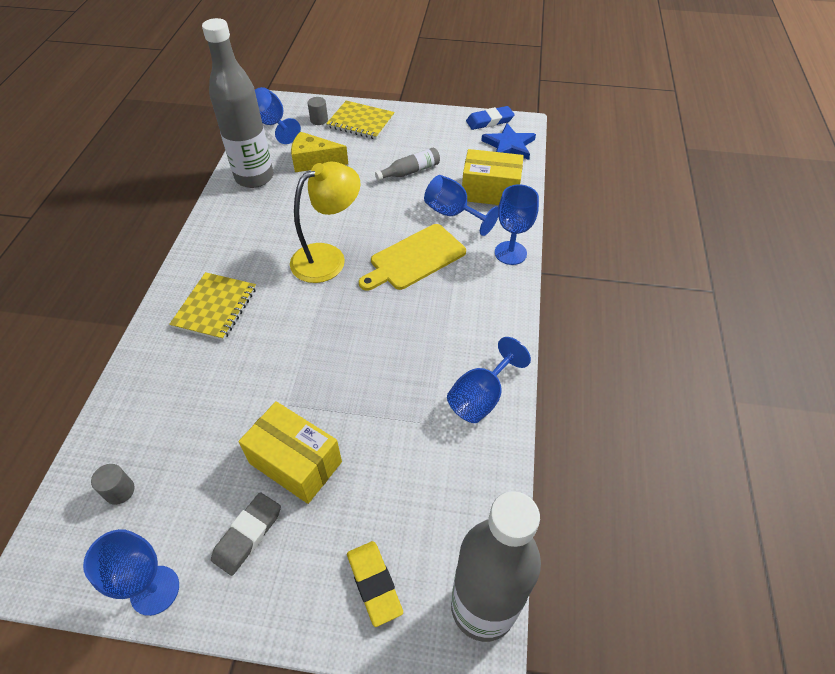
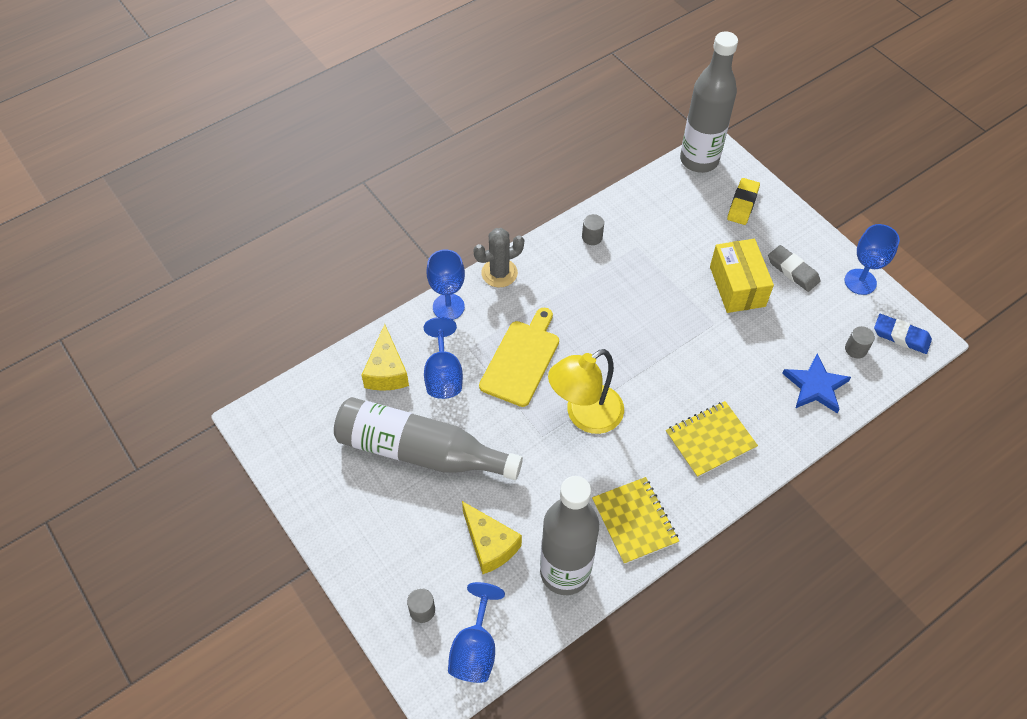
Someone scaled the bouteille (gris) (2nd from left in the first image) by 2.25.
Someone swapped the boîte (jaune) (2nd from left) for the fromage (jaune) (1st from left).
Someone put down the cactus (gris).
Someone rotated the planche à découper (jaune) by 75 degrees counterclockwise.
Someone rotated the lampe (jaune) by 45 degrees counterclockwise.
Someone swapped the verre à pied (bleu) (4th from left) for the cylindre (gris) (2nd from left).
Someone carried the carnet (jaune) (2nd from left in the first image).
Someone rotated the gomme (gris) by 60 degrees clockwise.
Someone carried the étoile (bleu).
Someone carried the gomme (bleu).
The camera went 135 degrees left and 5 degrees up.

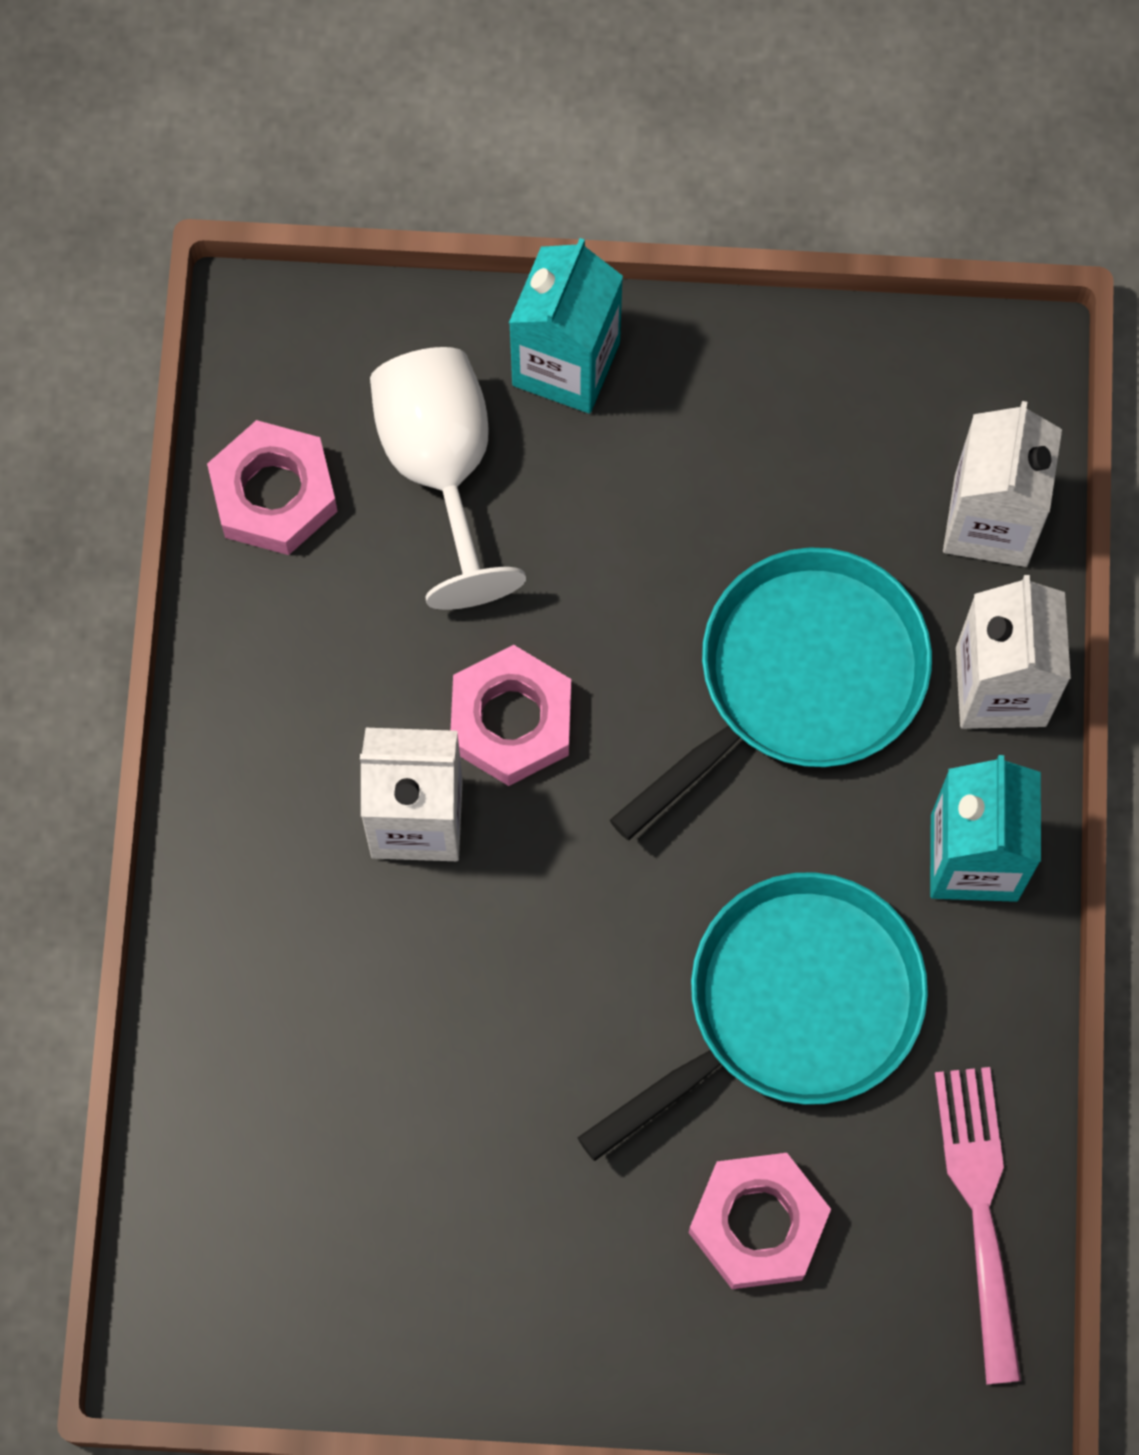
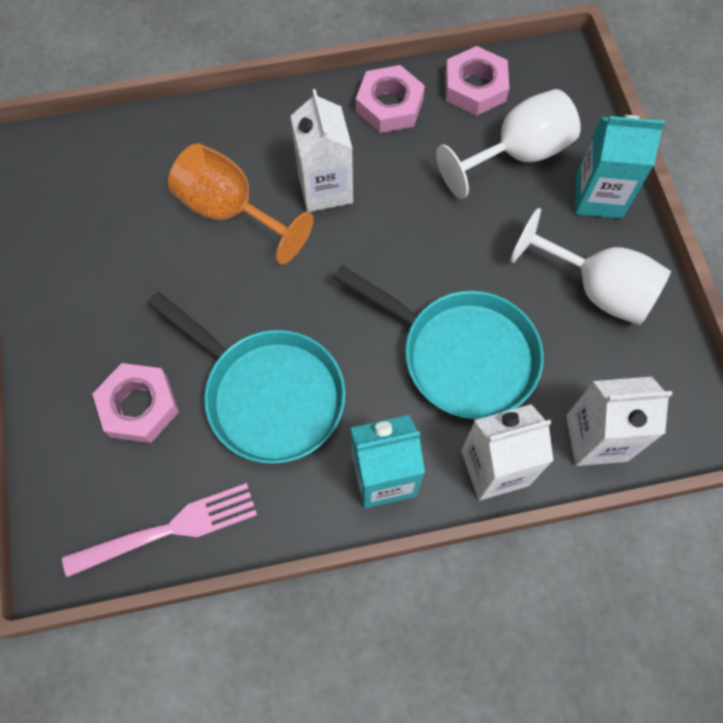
Someone put down the verre à pied (orange).
Someone carried the écrou (rose) (2nd from left).
Someone put down the verre à pied (blanc) (2nd from left).
The camera went 75 degrees right and 5 degrees down.

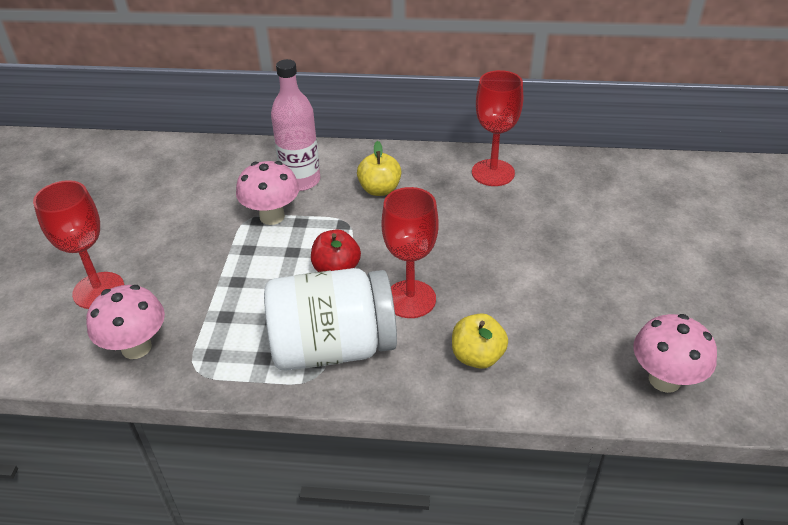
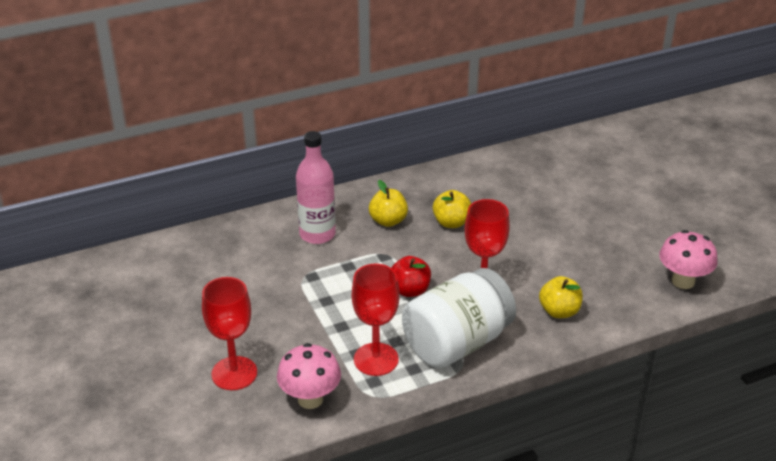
Someone carried the verre à pied (rouge) (3rd from left in the first image).
Someone put down the pomme (jaune) (2nd from left).
Someone took away the champignon (rose) (2nd from left).
The camera went 30 degrees left and 5 degrees down.

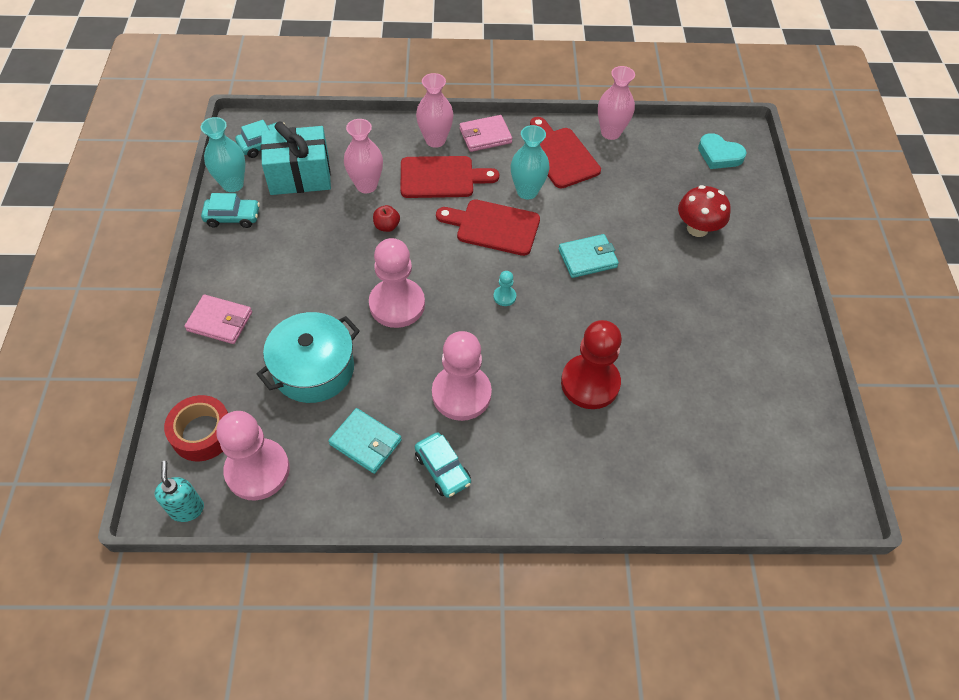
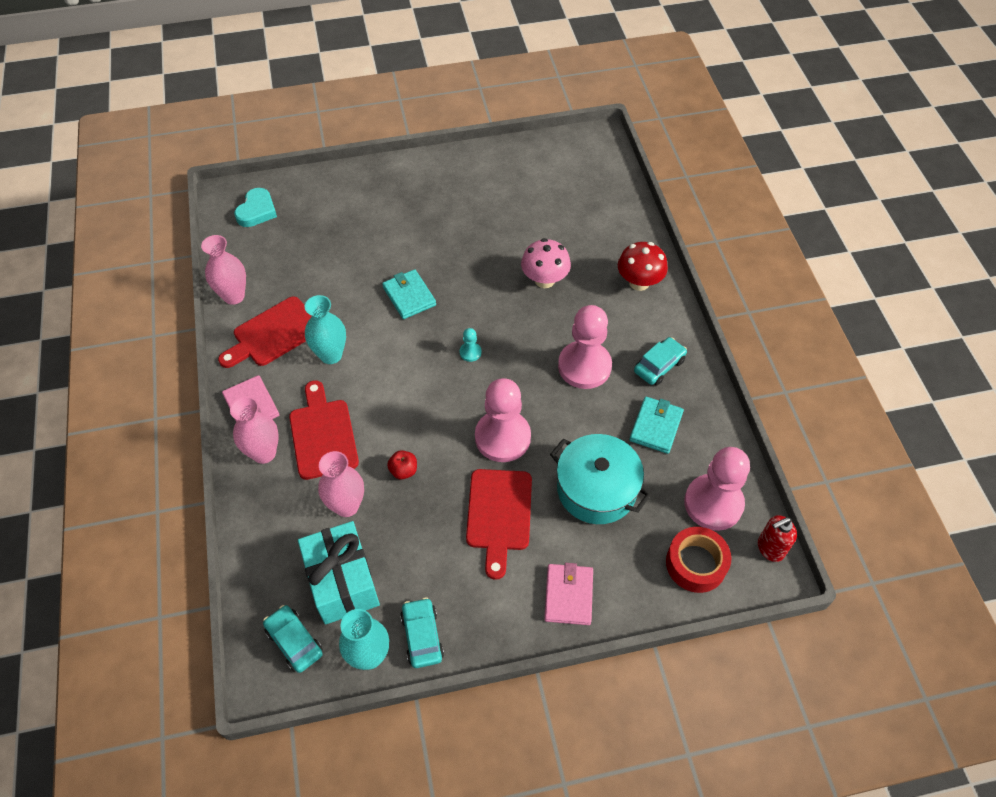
Someone carried the planche à découper (rouge) (2nd from left in the first image).
Someone swapped the pion (rouge) for the champignon (rose).
Someone carried the champignon (rouge).
Someone repainted the distributeur de savon (turquoise), which became the distributeur de savon (rouge).
The camera went 100 degrees left and 0 degrees up.

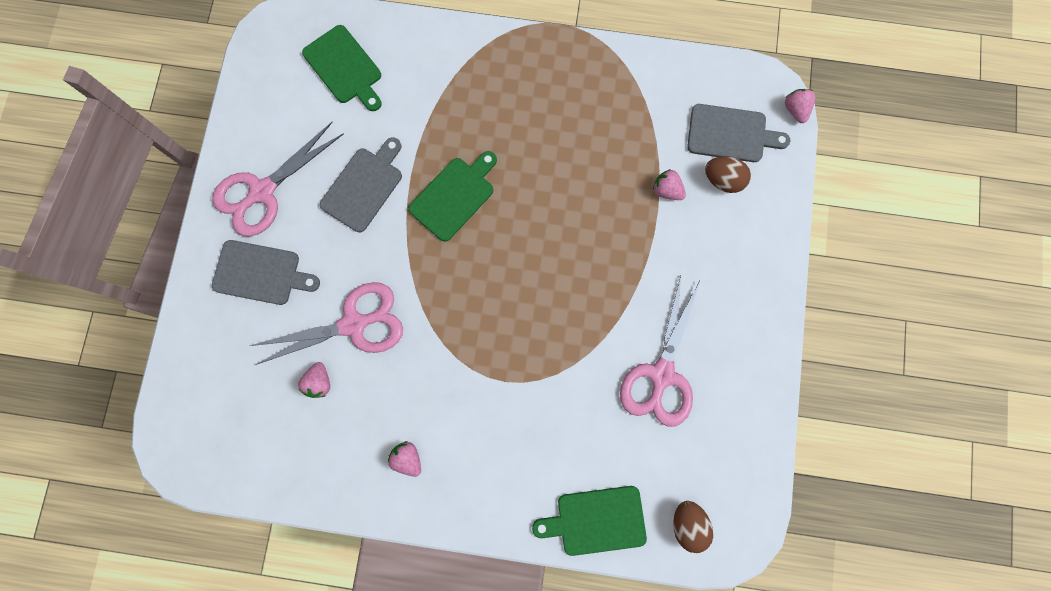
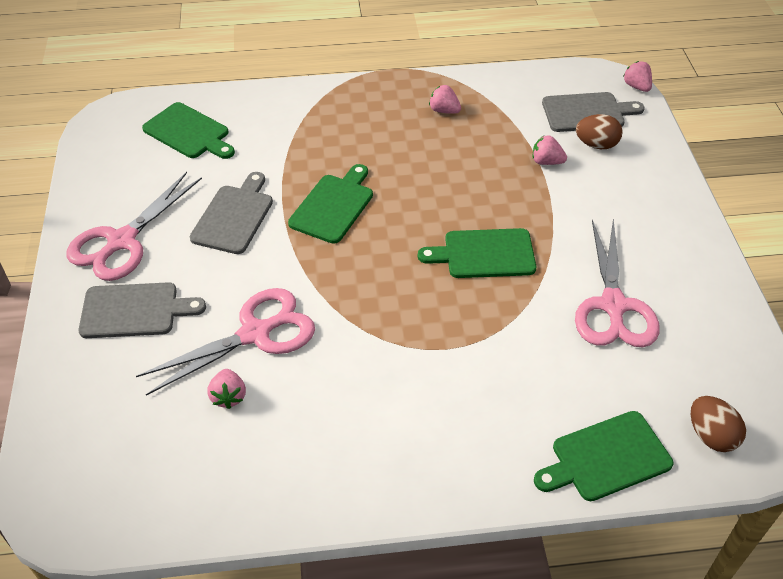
Someone put down the planche à découper (vert) (3rd from left).
Someone carried the fraise (rose) (2nd from left).
The camera went 15 degrees left and 30 degrees down.

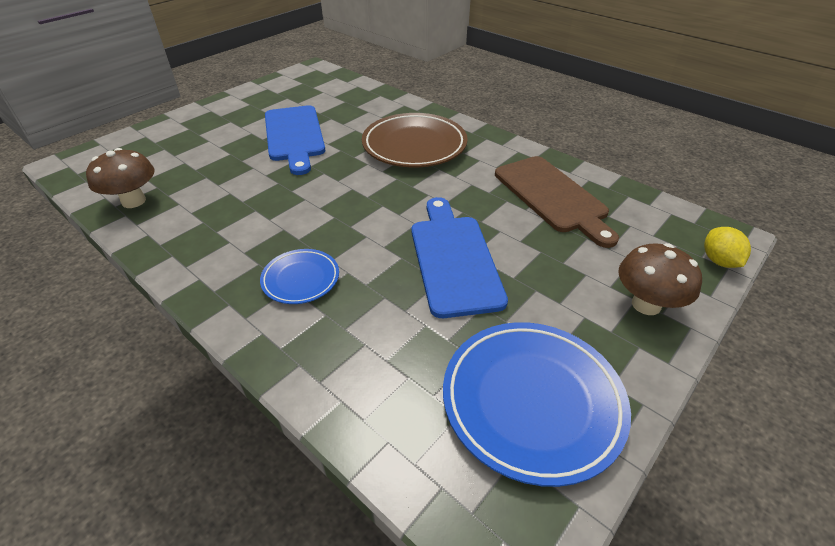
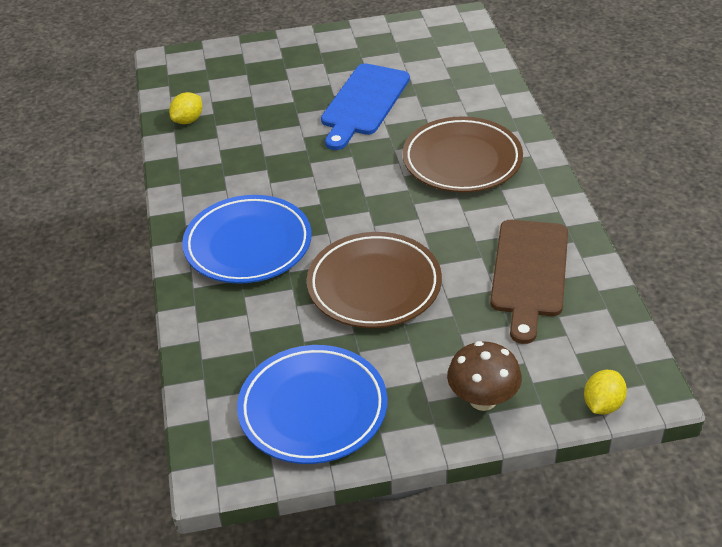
Someone swapped the champignon (marron) (1st from left) for the citron (jaune) (1st from left).
Someone scaled the assiette (bleu) (1st from left) by 1.86.
Someone swapped the planche à découper (bleu) (2nd from left) for the assiette (marron) (1st from left).
The camera went 40 degrees right and 0 degrees up.

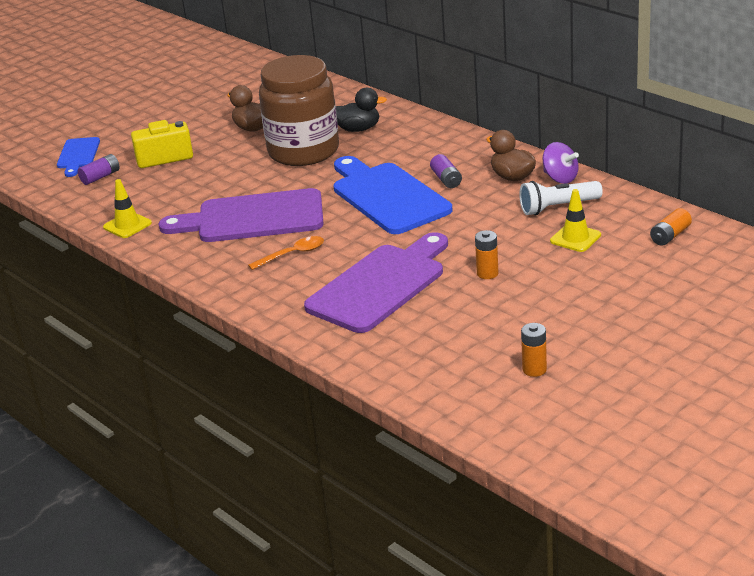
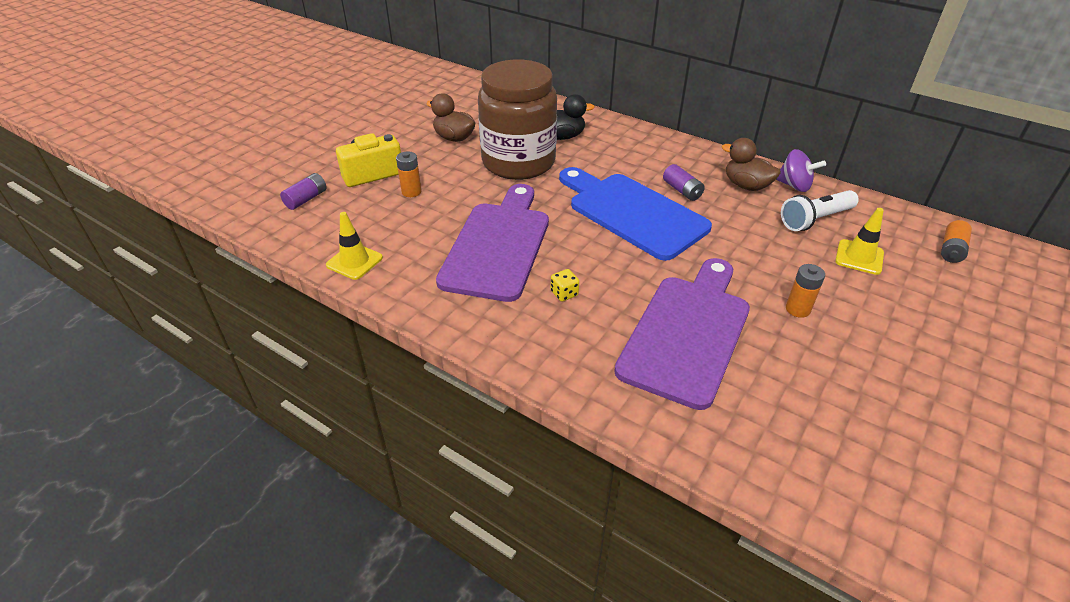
Someone carried the pile (orange) (2nd from left in the first image).
Someone rotated the planche à découper (violet) (1st from left) by 120 degrees clockwise.
Someone swapped the cuillère (orange) for the dé (jaune).
Someone took away the planche à découper (bleu) (1st from left).
The camera went 15 degrees left and 10 degrees up.

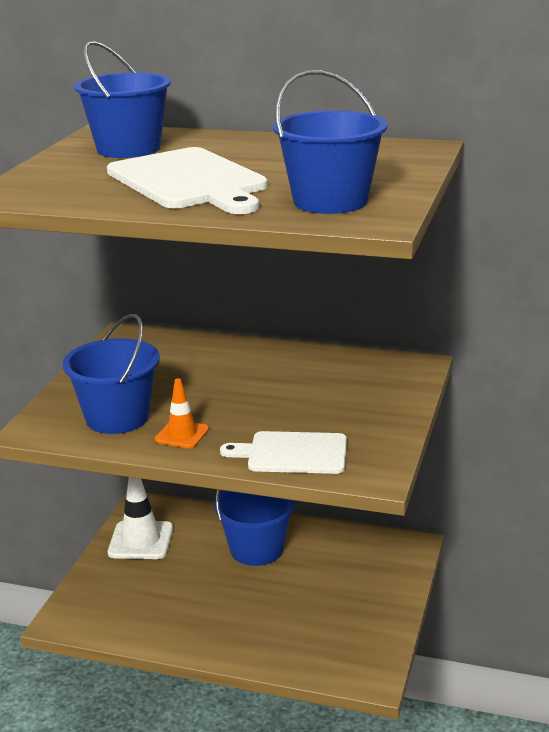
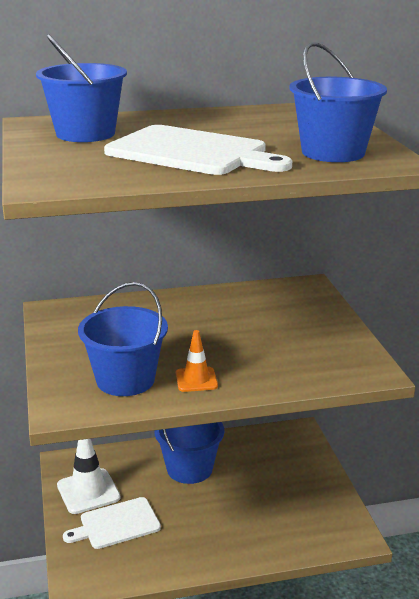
Someone carried the planche à découper (blanc) (2nd from left in the first image).
The camera went 30 degrees left and 0 degrees up.

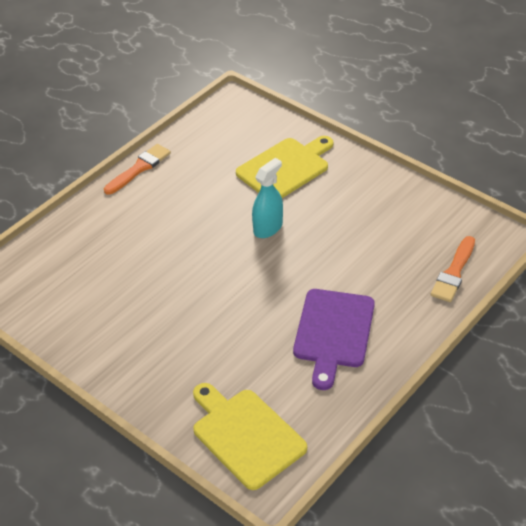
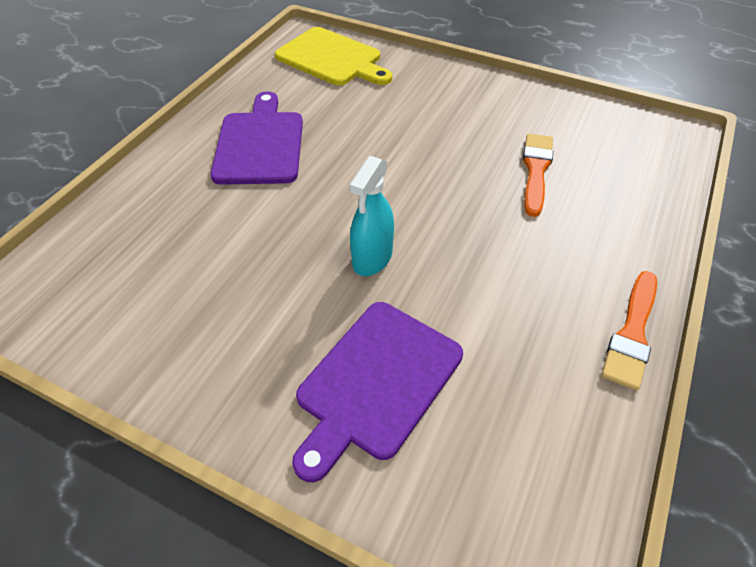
Someone repainted the planche à découper (jaune) (2nd from left), which became the planche à découper (violet) (2nd from left).
Someone carried the pinceau (orange) (2nd from left in the first image).
The camera went 165 degrees right and 5 degrees up.

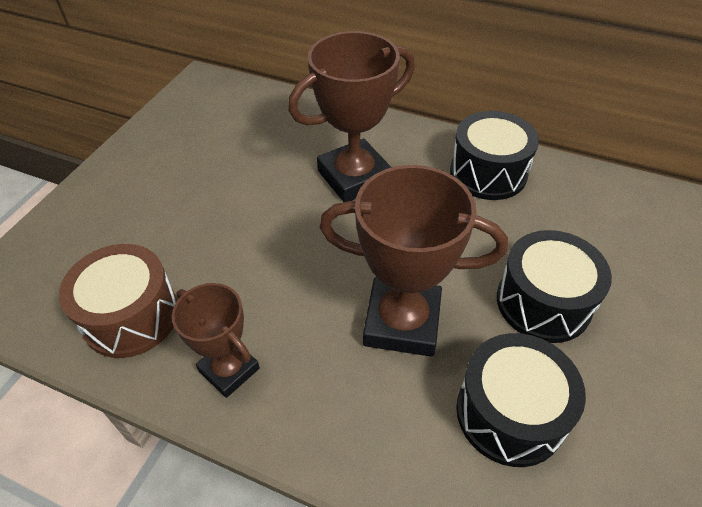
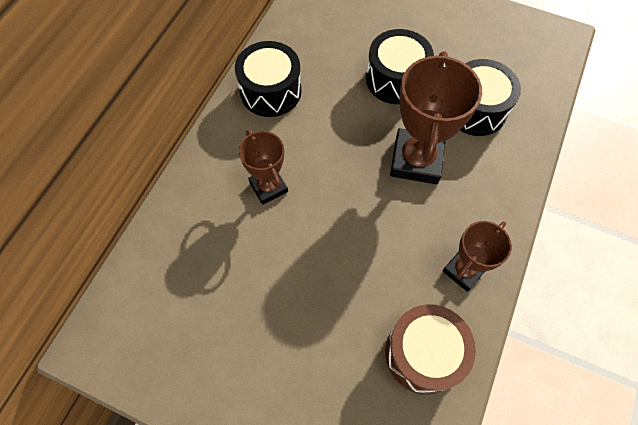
Someone scaled the trophée (marron) (2nd from left in the first image) by 0.60.
The camera went 90 degrees left and 15 degrees up.

